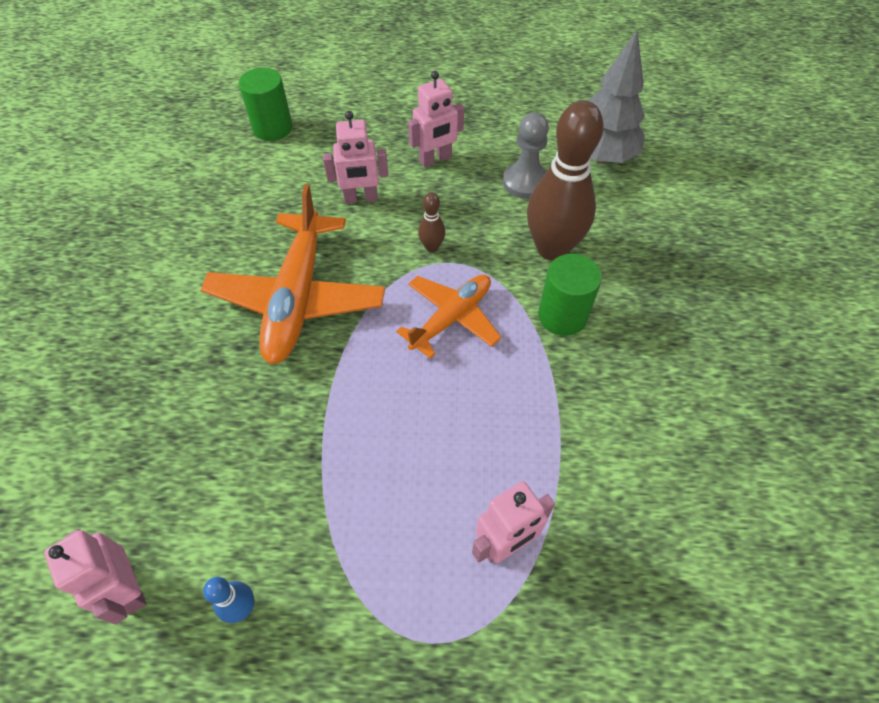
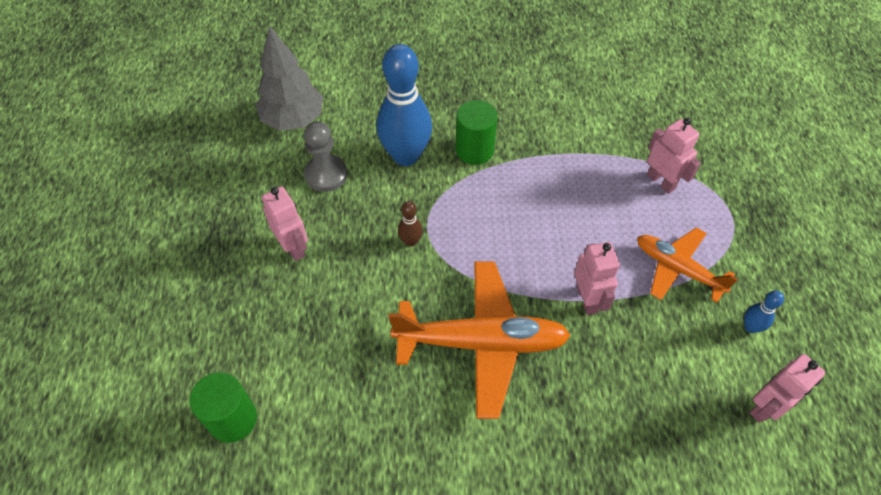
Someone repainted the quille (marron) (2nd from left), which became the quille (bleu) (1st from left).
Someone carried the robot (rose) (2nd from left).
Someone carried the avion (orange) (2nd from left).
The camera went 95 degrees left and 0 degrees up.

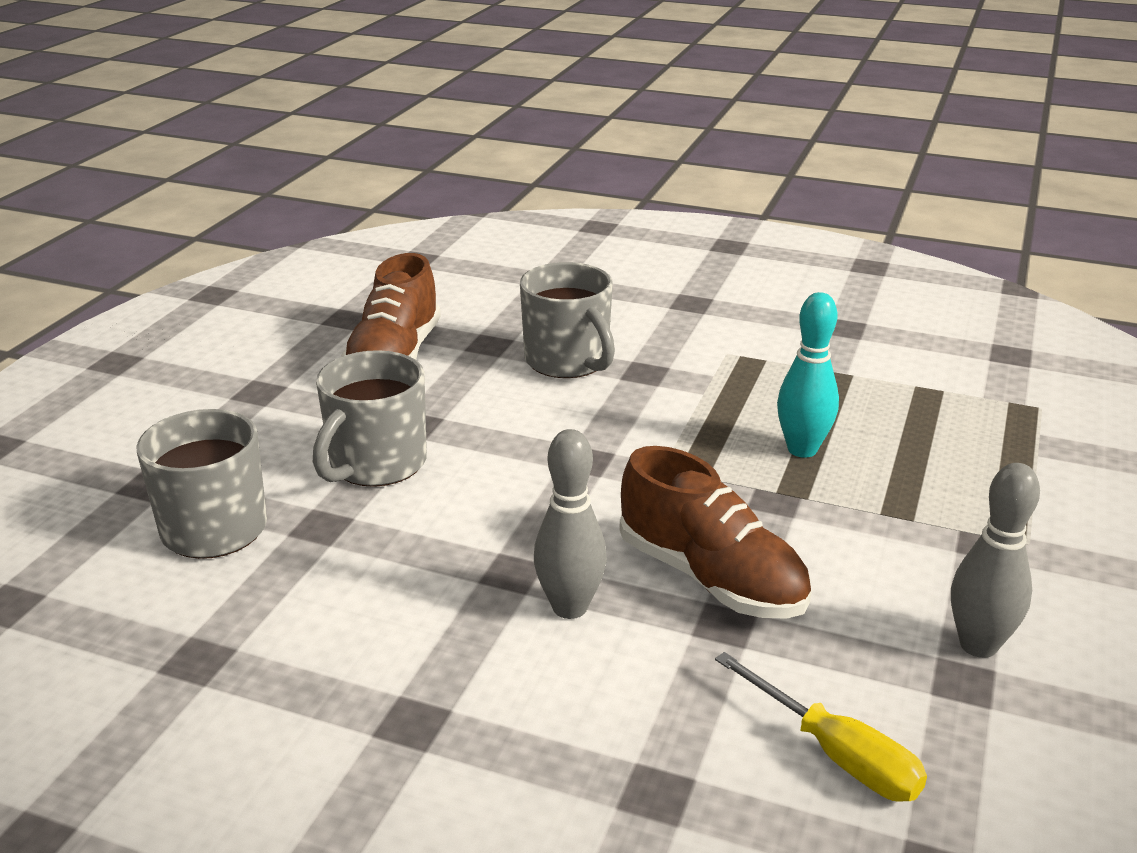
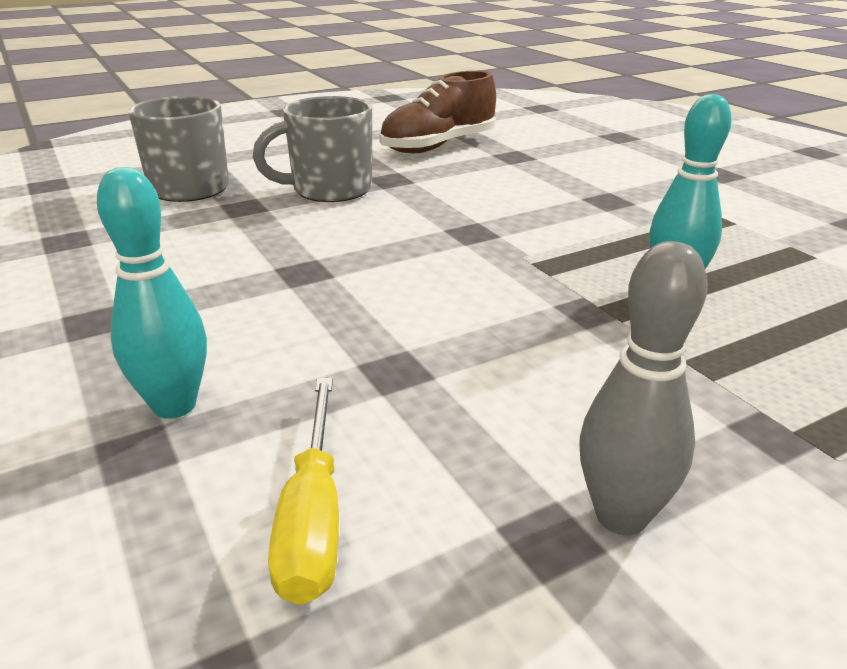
Someone put down the quille (turquoise) (1st from left).
Someone took away the tasse (gris) (3rd from left).
Someone took away the quille (gris) (1st from left).
Someone took away the chaussure (marron) (2nd from left).
The camera went 40 degrees right and 0 degrees up.

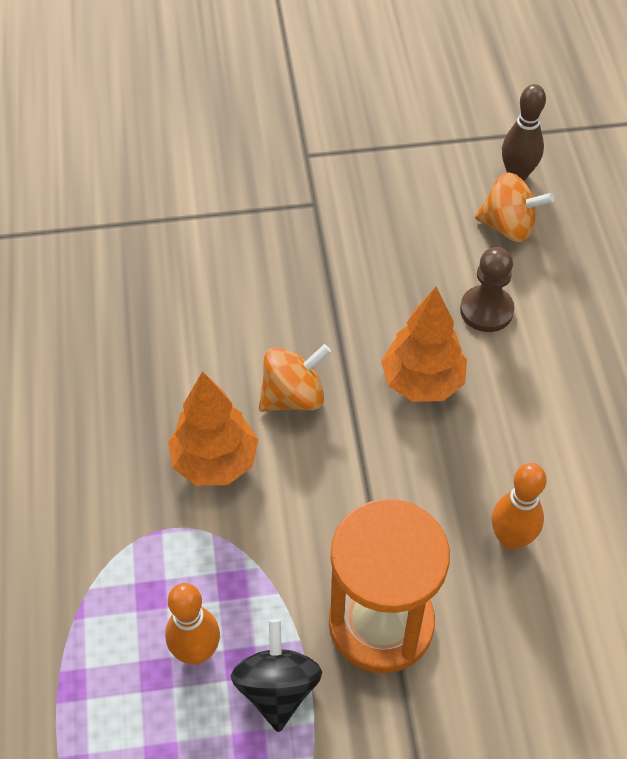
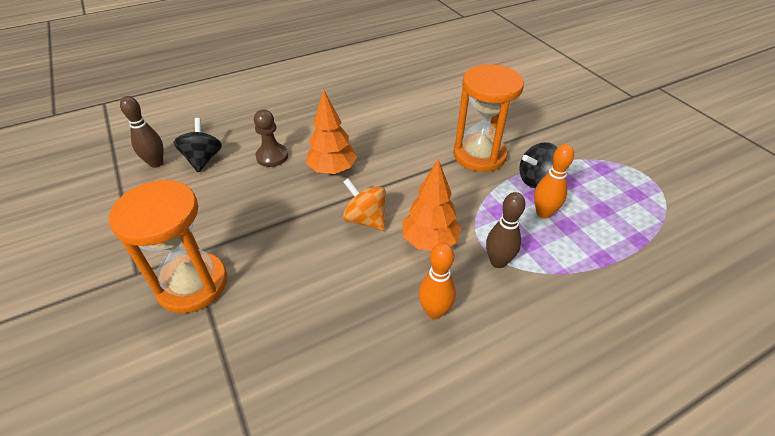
Someone put down the sablier (orange) (1st from left).
Someone repainted the toupie (orange) (2nd from left), which became the toupie (noir) (1st from left).
Someone carried the quille (orange) (2nd from left in the first image).
Someone put down the quille (marron) (2nd from left).
The camera went 110 degrees left and 10 degrees down.

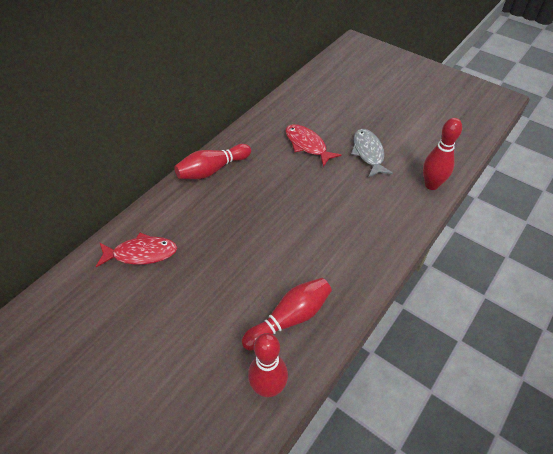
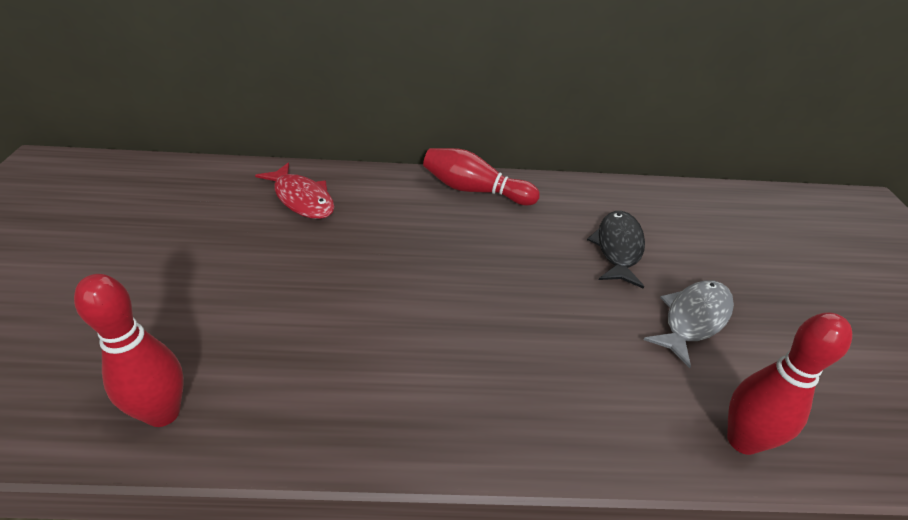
Someone repainted the poisson (rouge) (2nd from left), which became the poisson (noir).
Someone took away the quille (rouge) (3rd from left).
The camera went 50 degrees right and 10 degrees down.

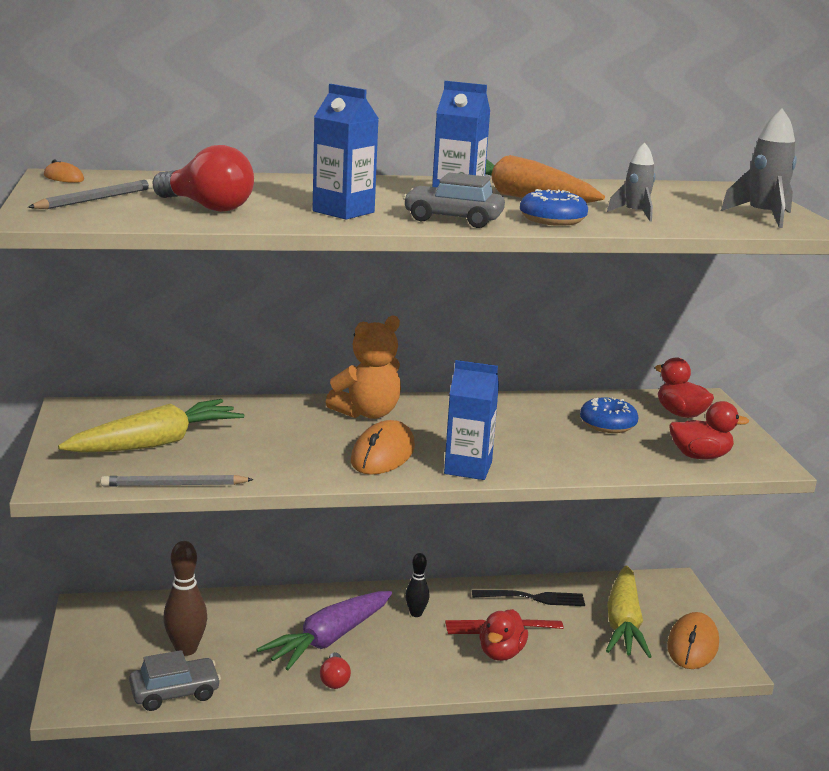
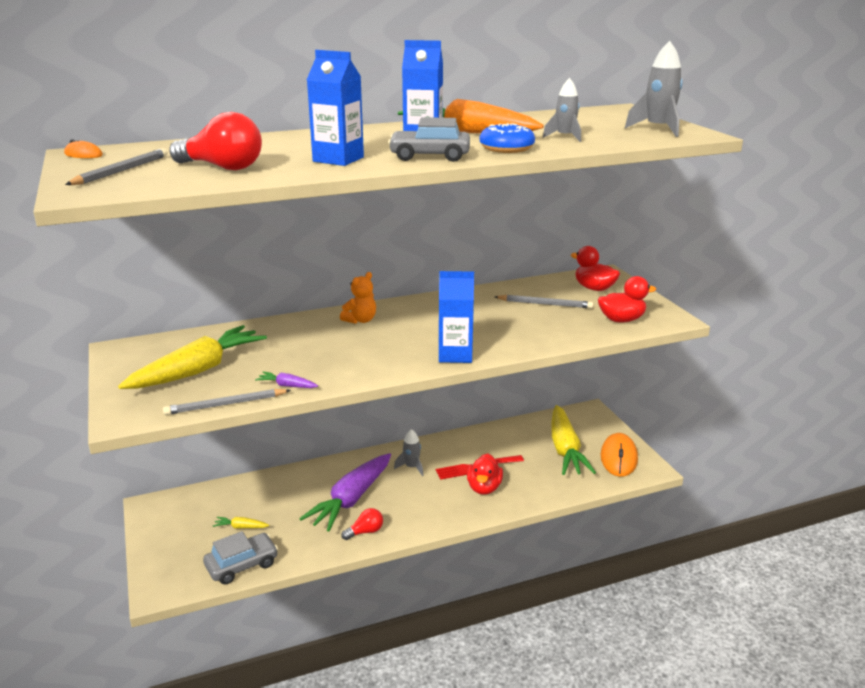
Someone swapped the quille (marron) for the carotte (jaune) (2nd from left).
Someone put down the carotte (violet) (1st from left).
Someone scaled the ours en peluche (orange) by 0.61.
Someone rotated the ampoule (rouge) (2nd from left) by 105 degrees counterclockwise.
Someone swapped the quille (noir) for the fusée (gris) (1st from left).
Someone swapped the beignet (bleu) (2nd from left) for the crayon (gris) (3rd from left).
Someone took away the souris (orange) (2nd from left).
Someone took away the fourchette (noir).
The camera went 10 degrees left and 5 degrees up.

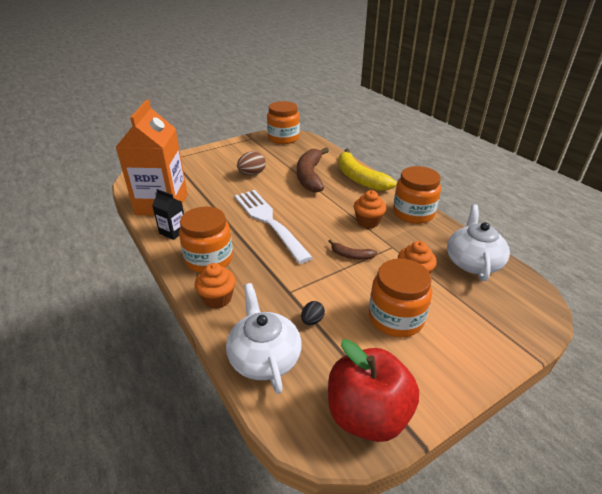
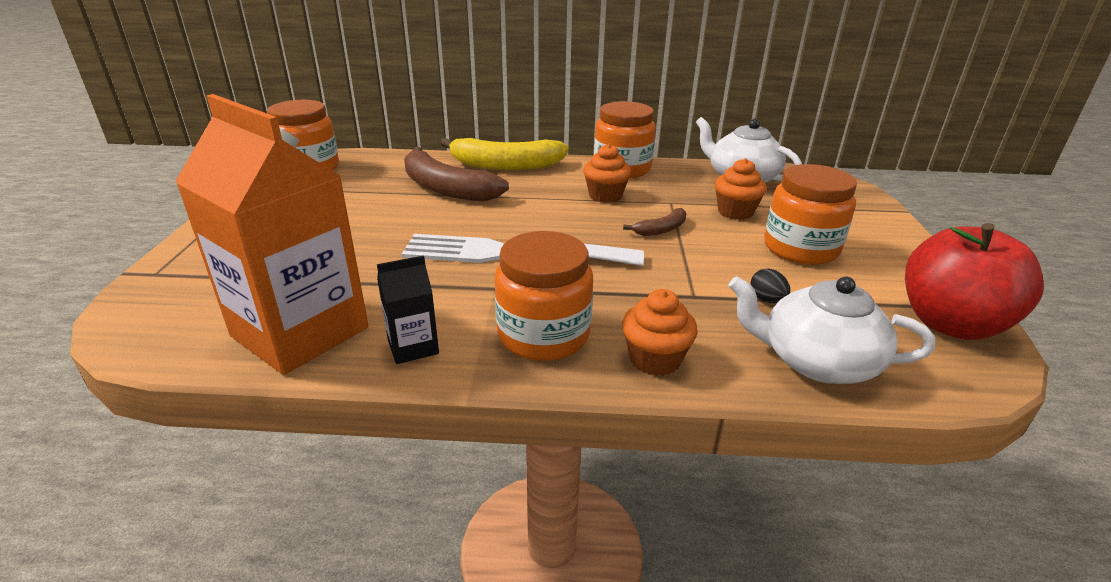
Someone took away the œuf (marron).
The camera went 55 degrees left and 5 degrees down.

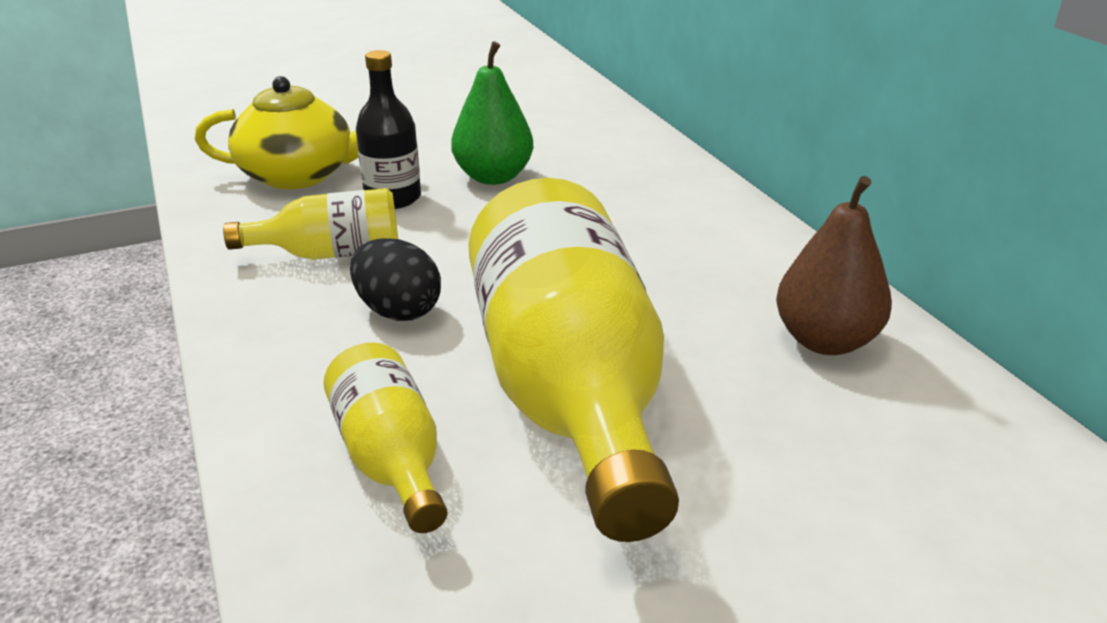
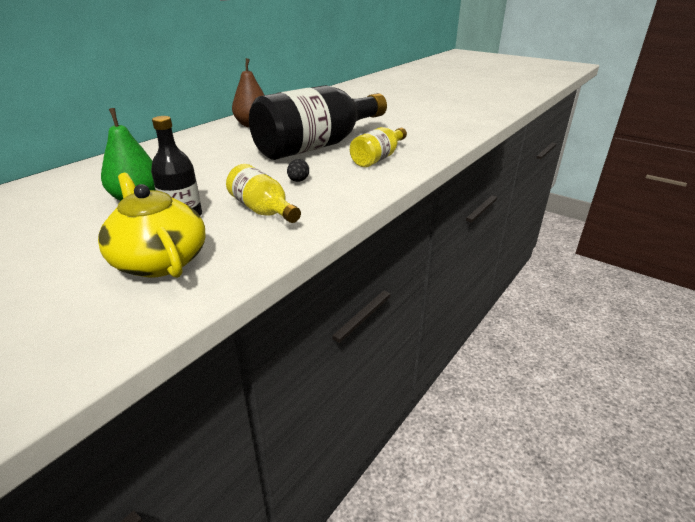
Someone repainted the bouteille (jaune) (3rd from left), which became the bouteille (noir) (2nd from left).
Someone scaled the œuf (noir) by 0.60.
The camera went 120 degrees left and 0 degrees up.

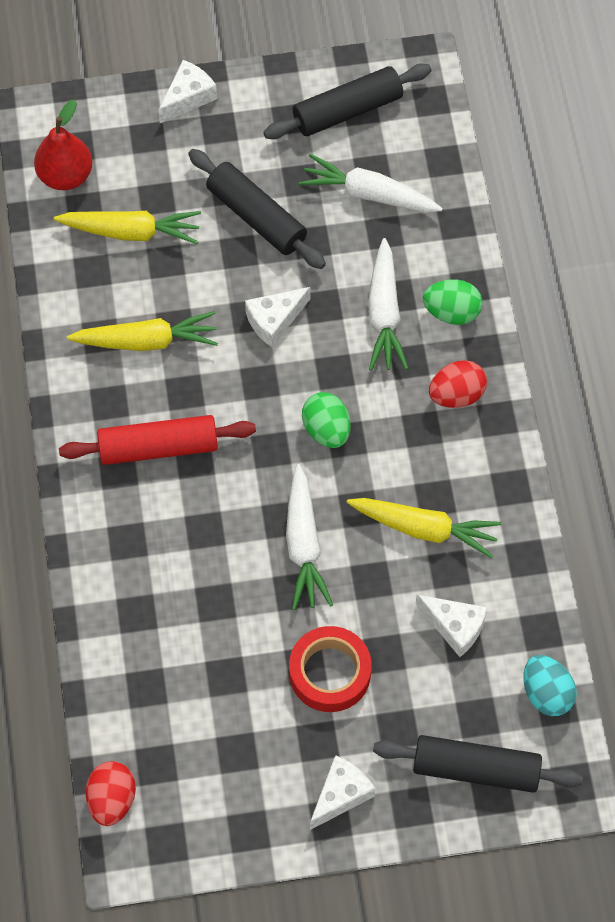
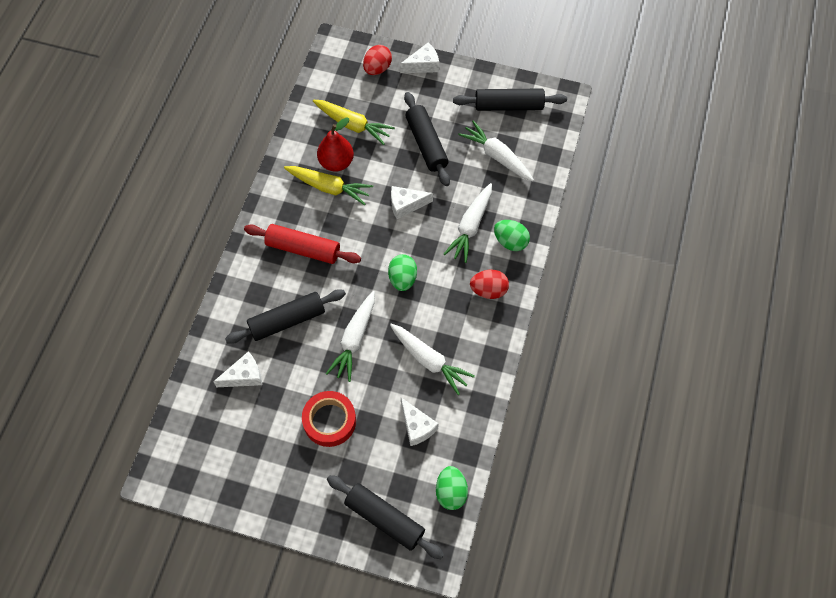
Someone carried the fromage (blanc) (3rd from left in the first image).
Someone put down the rouleau à pâtisserie (noir) (1st from left).
Someone carried the poire (rouge).
Someone carried the œuf (rouge) (1st from left).
Someone repainted the carotte (jaune) (3rd from left), which became the carotte (blanc) (2nd from left).
Someone repainted the œuf (turquoise), which became the œuf (vert) (2nd from left).
The camera went 25 degrees right and 0 degrees up.

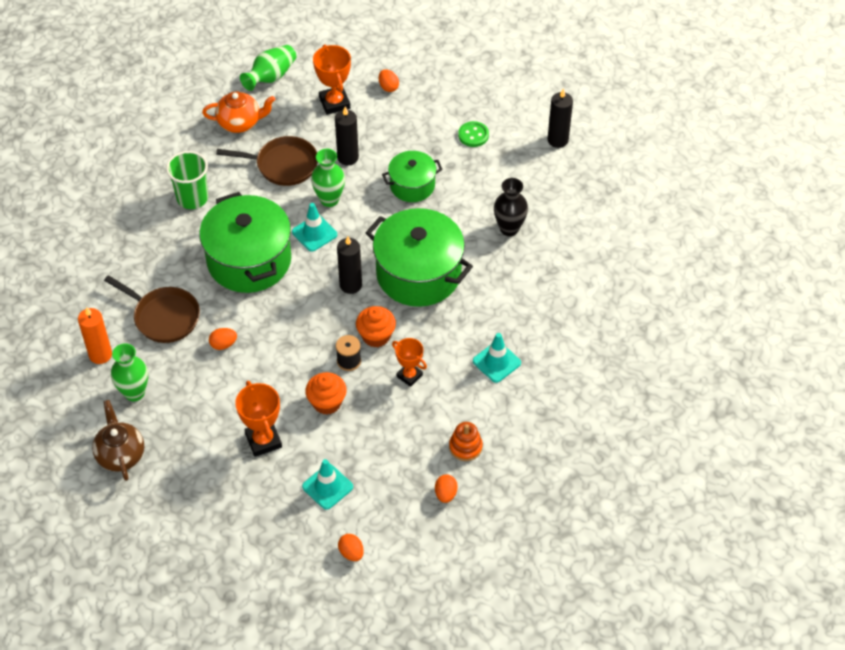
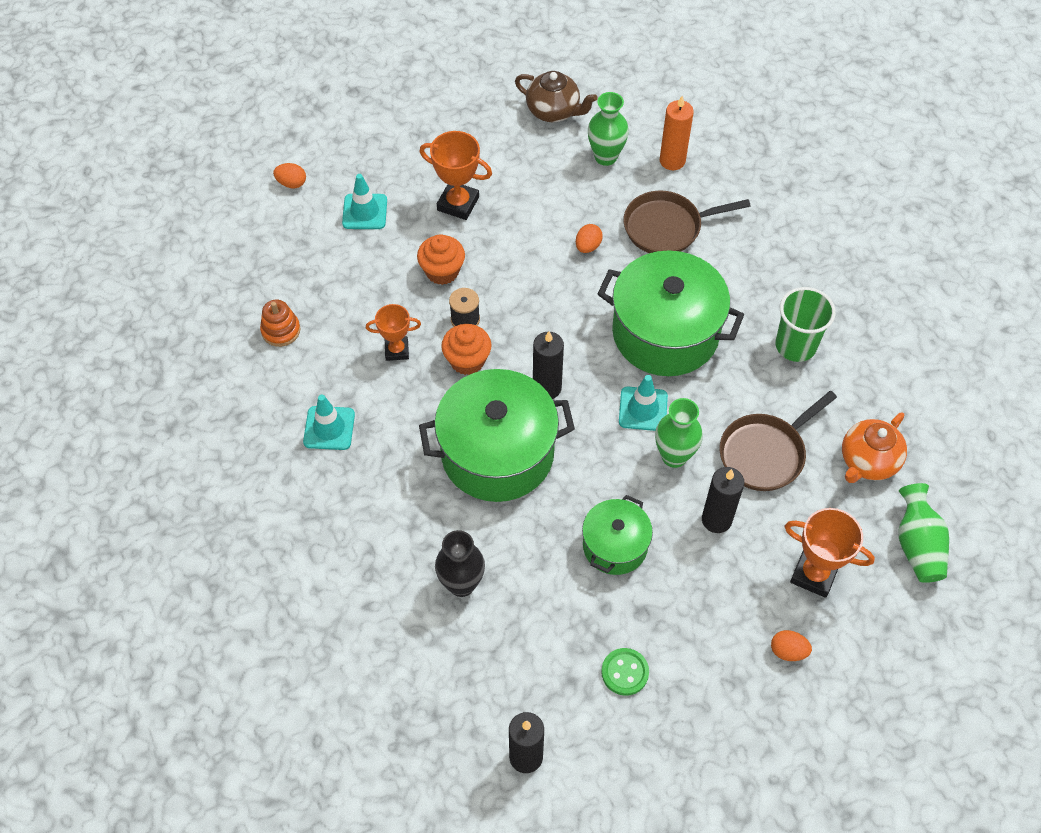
Someone took away the œuf (orange) (4th from left).
The camera went 135 degrees right and 5 degrees up.

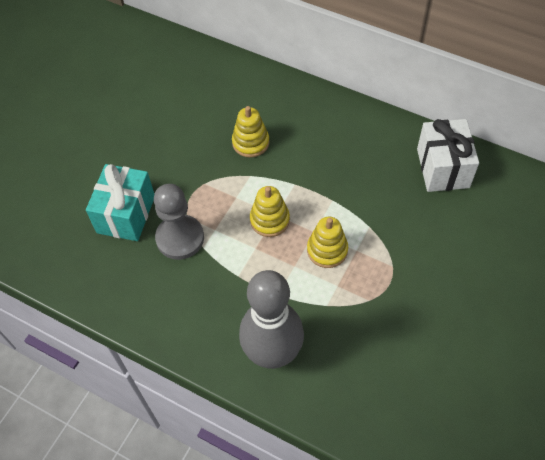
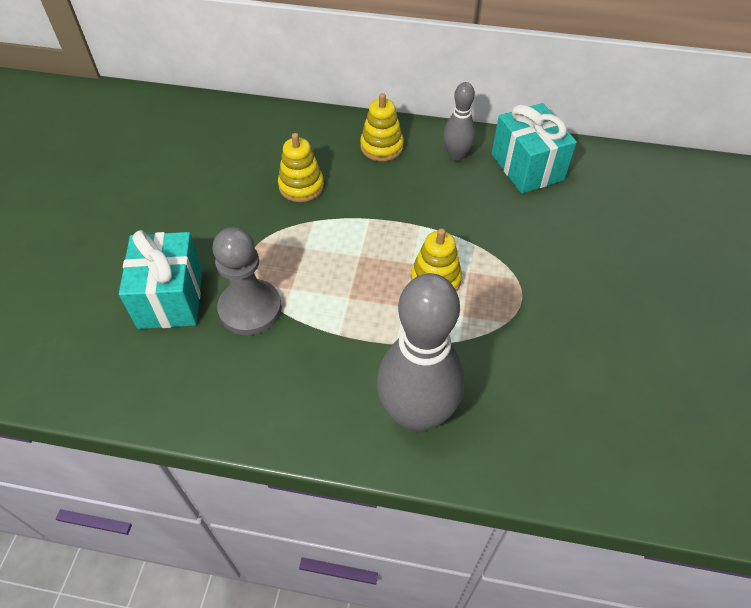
Someone carried the jouet à empiler (jaune) (2nd from left).
Someone put down the quille (gris) (2nd from left).
Someone repainted the cadeau (blanc), which became the cadeau (turquoise) (2nd from left).
The camera went 20 degrees left and 5 degrees down.

